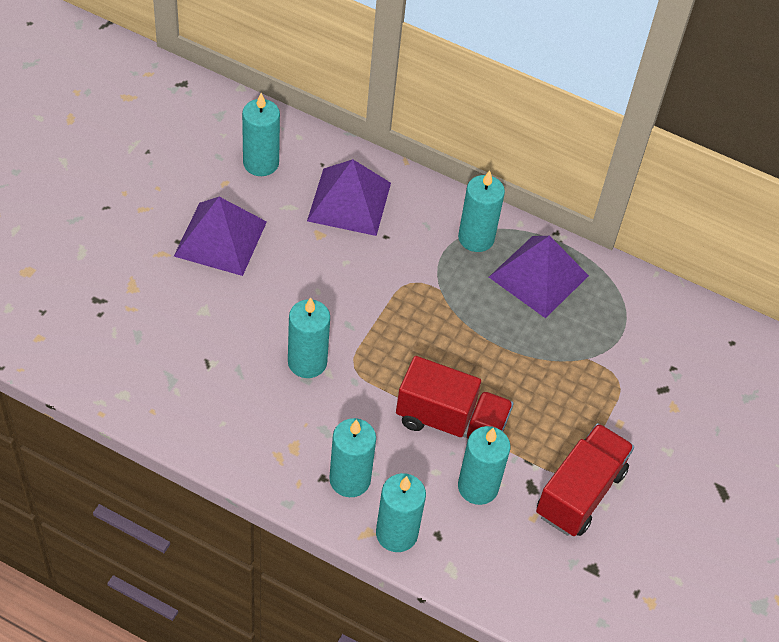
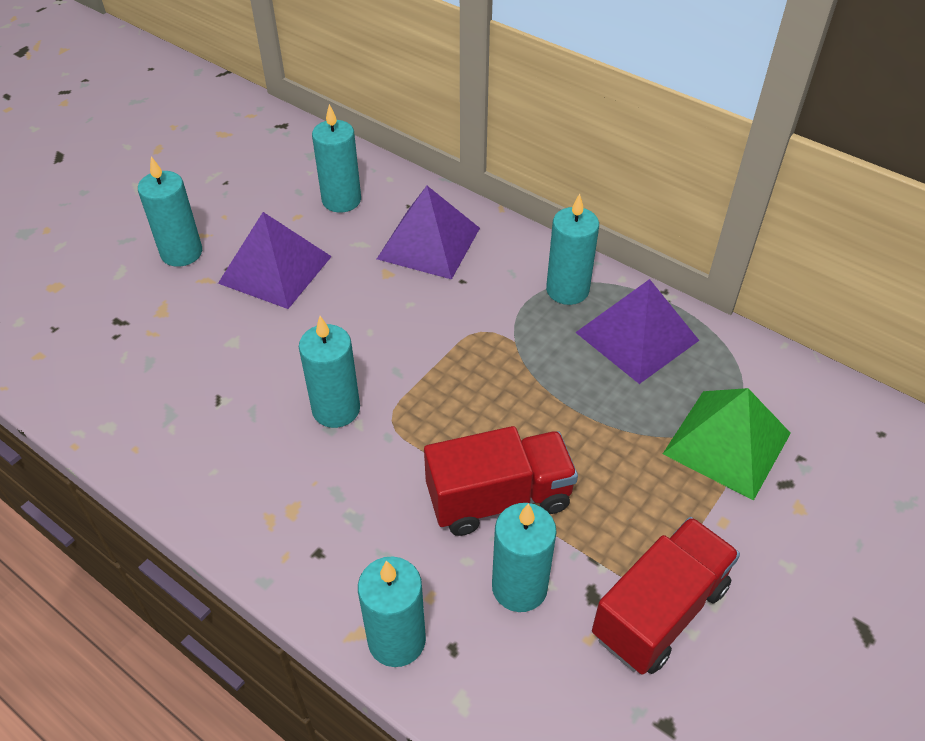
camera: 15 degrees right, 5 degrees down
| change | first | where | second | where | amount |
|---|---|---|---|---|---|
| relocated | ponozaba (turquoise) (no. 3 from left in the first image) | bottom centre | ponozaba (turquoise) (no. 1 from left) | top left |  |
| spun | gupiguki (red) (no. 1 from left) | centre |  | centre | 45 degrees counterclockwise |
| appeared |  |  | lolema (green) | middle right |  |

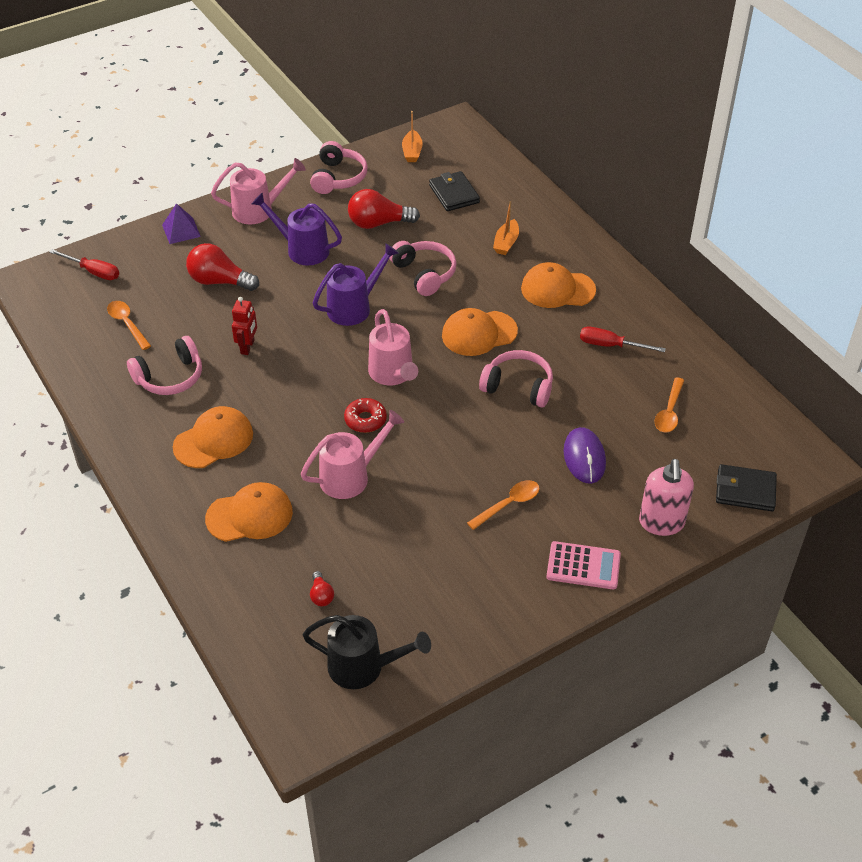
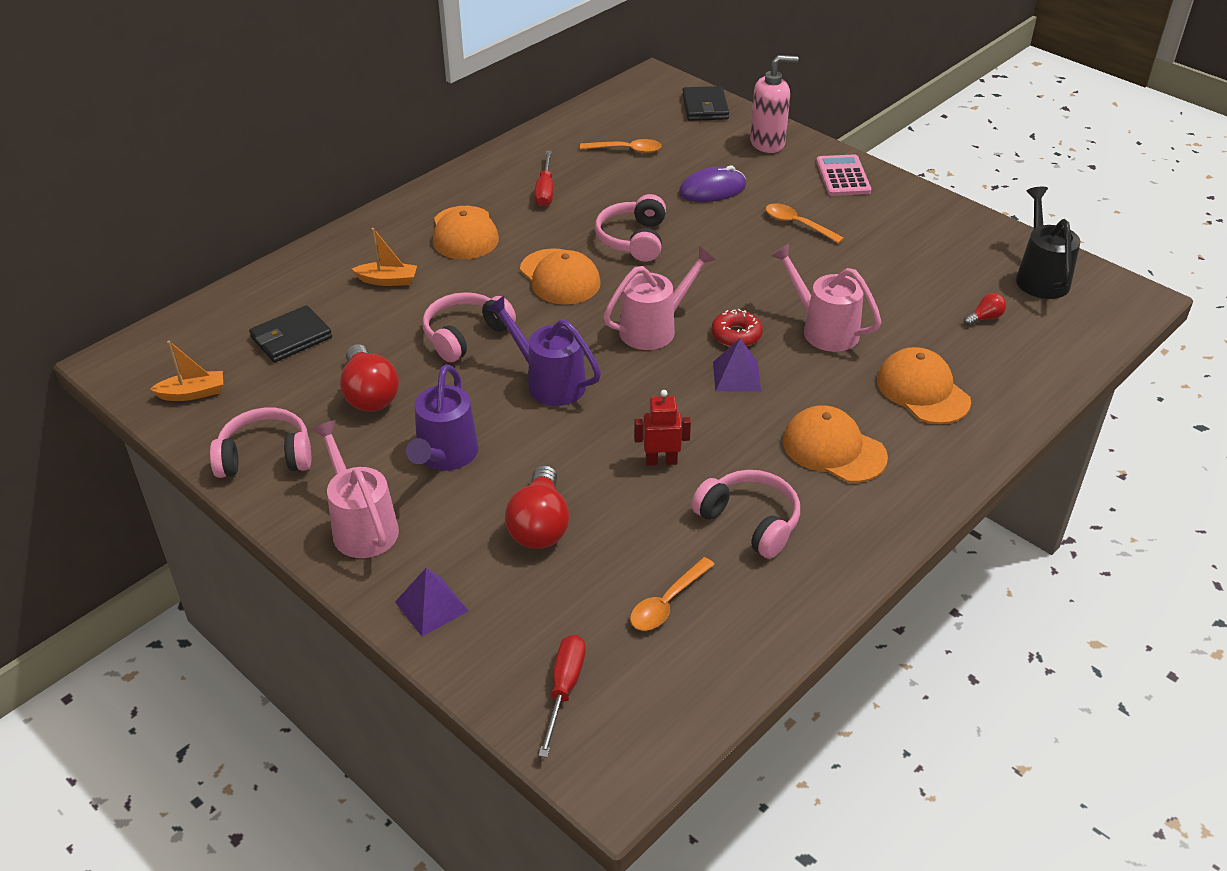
camera: 105 degrees left, 5 degrees down
| change | first | where | second | where | amount |
|---|---|---|---|---|---|
| appeared |  |  | lolema (purple) (no. 2 from left) | centre |  |

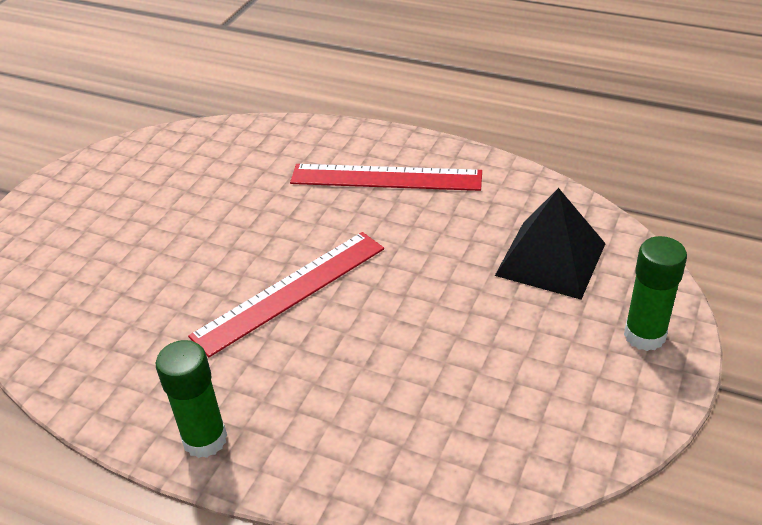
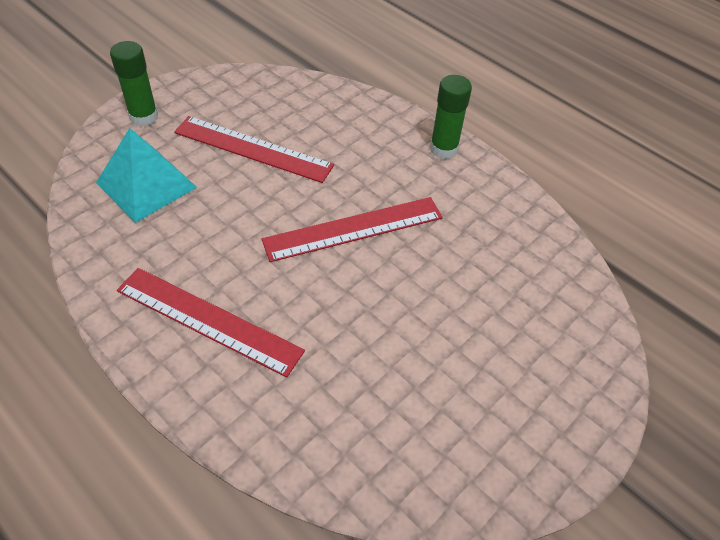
camera: 165 degrees left, 10 degrees up
| change | first | where | second | where | amount |
|---|---|---|---|---|---|
| colour | lolema (black) | middle right | lolema (turquoise) | top left |  |
| appeared |  |  | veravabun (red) (no. 2 from left) | top centre |  |

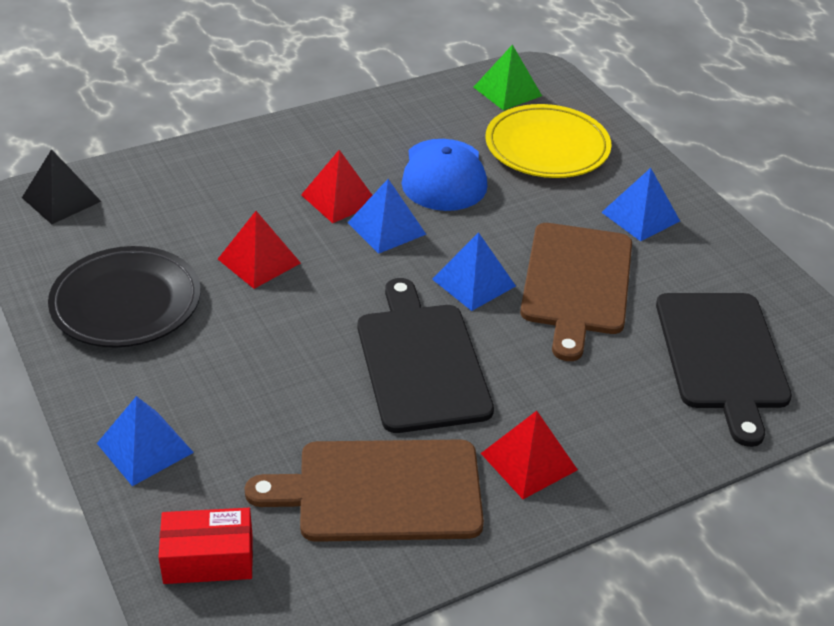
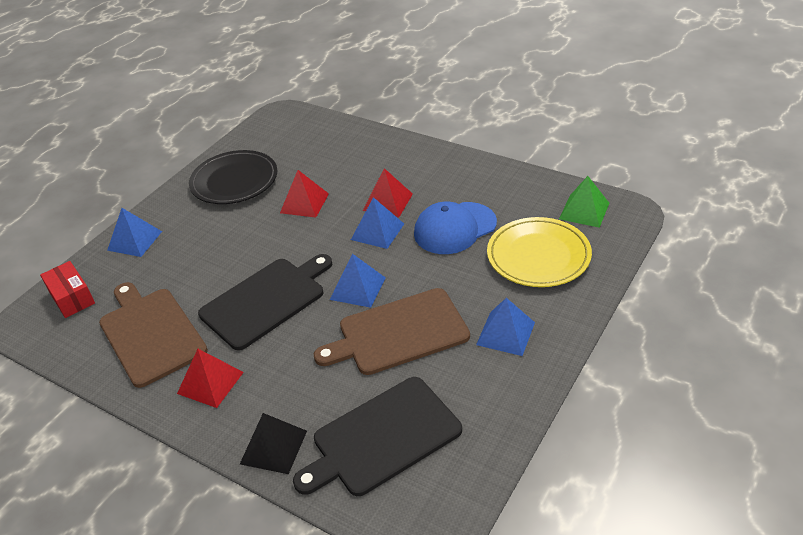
camera: 65 degrees right, 0 degrees up
| change | first | where | second | where | amount |
|---|---|---|---|---|---|
| relocated | lolema (black) | top left |  | bottom centre |  |

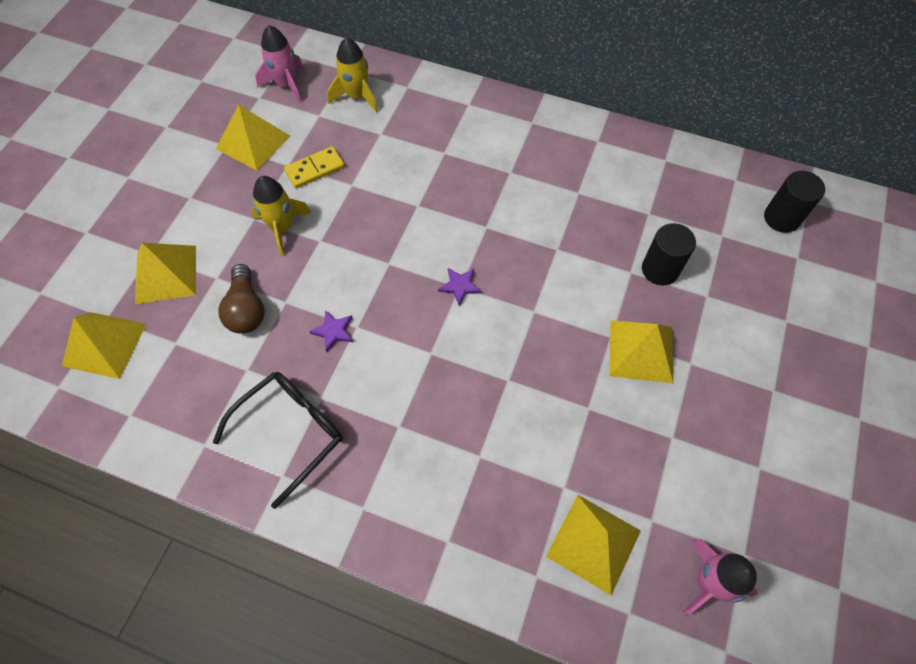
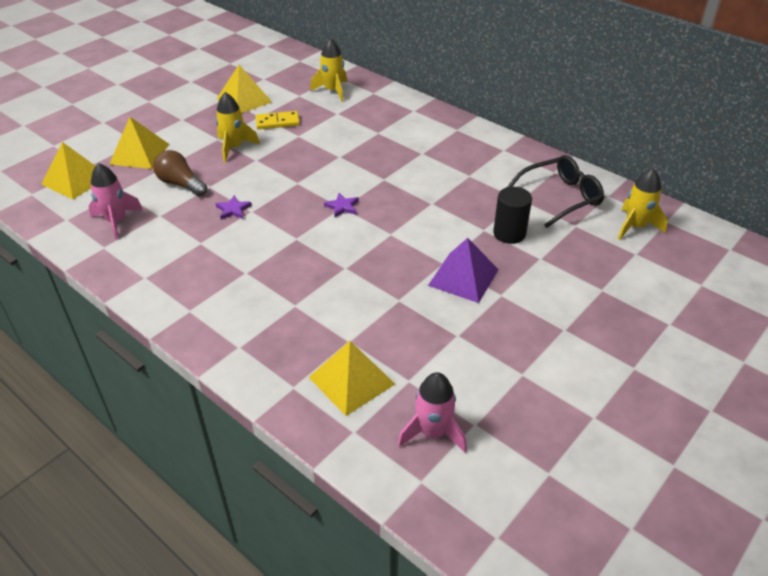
camera: 20 degrees right, 20 degrees down
| change | first | where | second | where | amount |
|---|---|---|---|---|---|
| relocated | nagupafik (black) | middle left |  | top right |  |
| spun | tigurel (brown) | middle left |  | top left | 120 degrees clockwise |
| relocated | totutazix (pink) (no. 1 from left) | top left |  | middle left |  |
| colour | lolema (yellow) (no. 5 from left) | middle right | lolema (purple) | centre |  |
| exchanged | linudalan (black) (no. 2 from left) | top right | totutazix (yellow) (no. 3 from left) | middle right |  |

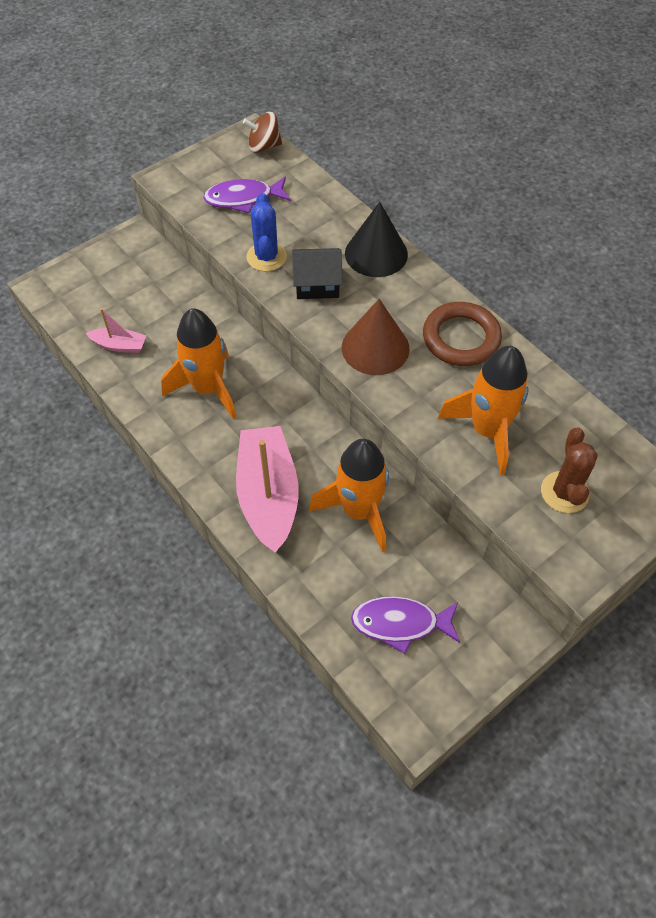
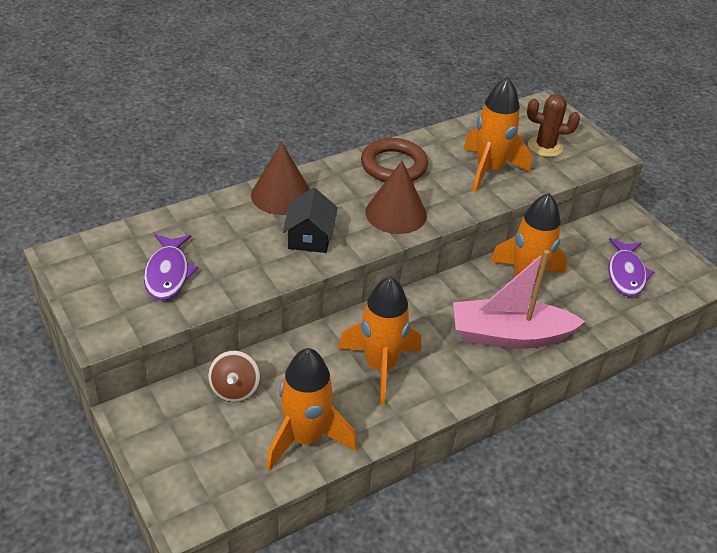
camera: 85 degrees left, 15 degrees down
| change | first | where | second | where | amount |
|---|---|---|---|---|---|
| exchanged | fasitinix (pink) (no. 1 from left) | middle left | totutazix (orange) (no. 1 from left) | bottom centre |  |
| relocated | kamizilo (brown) | top centre |  | bottom left |  |
| missing | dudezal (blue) | top centre |  |  |  |
| colour | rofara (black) | top centre | rofara (brown) (no. 1 from left) | top centre |  |

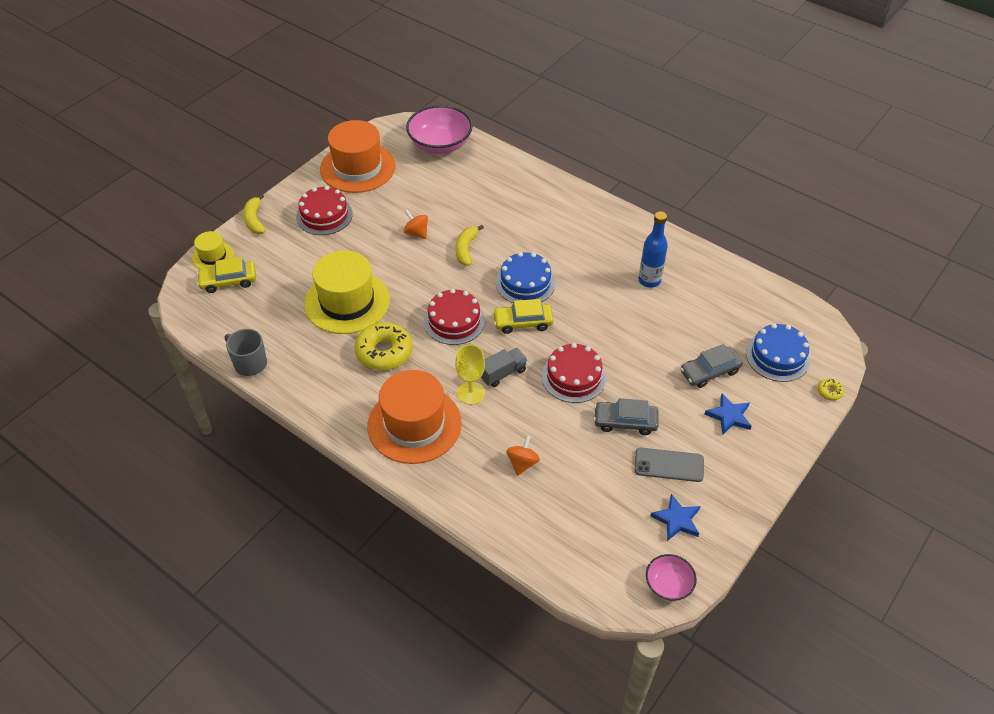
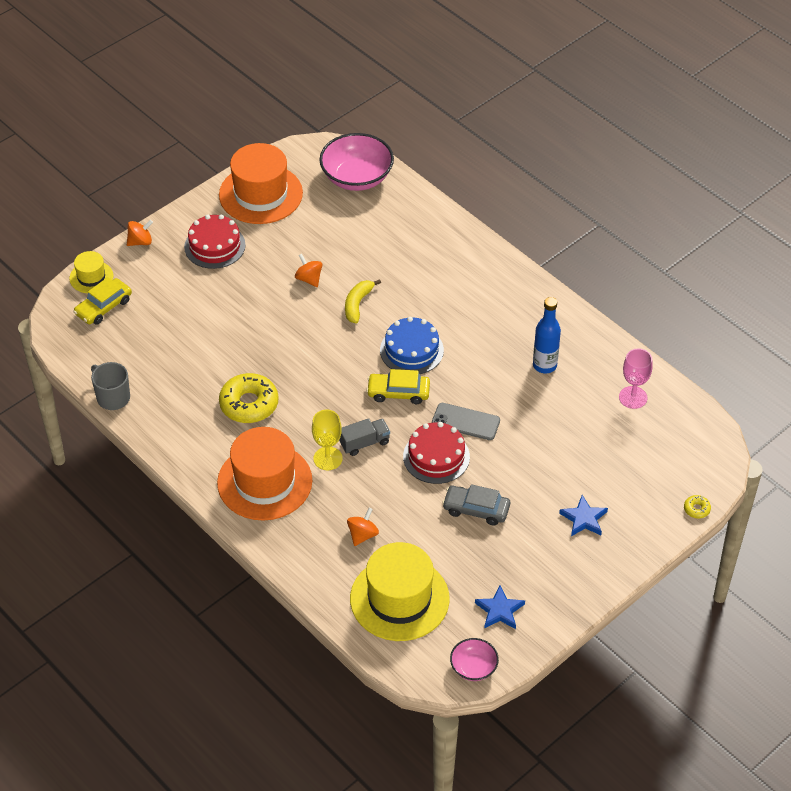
camera: 10 degrees right, 0 degrees up
| change | first | where | second | where | amount |
|---|---|---|---|---|---|
| spun | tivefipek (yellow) (no. 1 from left) | middle left |  | middle left | 45 degrees counterclockwise |
| exchanged | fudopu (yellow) (no. 1 from left) | top left | kamizilo (orange) (no. 1 from left) | top left |  |
| relocated | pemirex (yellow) (no. 2 from left) | centre |  | bottom centre |  |
| missing | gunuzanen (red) (no. 2 from left) | centre |  |  |  |
| relocated | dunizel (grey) | middle right |  | centre |  |
| missing | tivefipek (grey) (no. 2 from left) | middle right |  |  |  |
| missing | gunuzanen (blue) (no. 2 from left) | middle right |  |  |  |
| appeared |  |  | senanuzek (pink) | middle right |  |

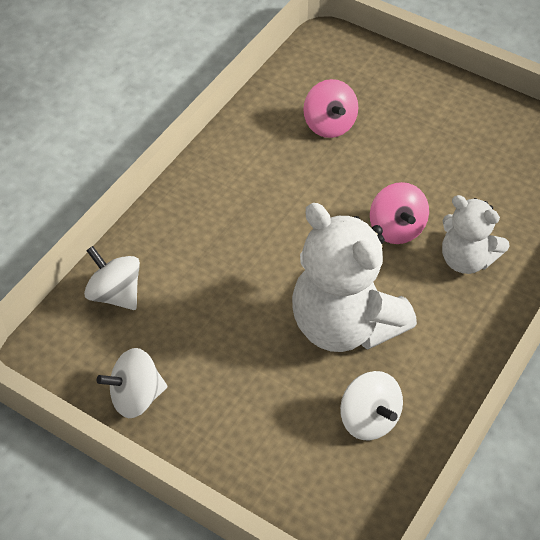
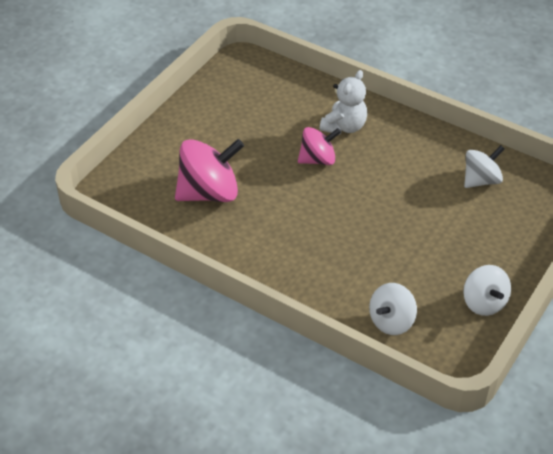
camera: 90 degrees left, 5 degrees down
| change | first | where | second | where | amount |
|---|---|---|---|---|---|
| missing | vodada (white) (no. 1 from left) | centre |  |  |  |
| size | kamizilo (pink) (no. 1 from left) | top centre |  | centre | x1.62 |

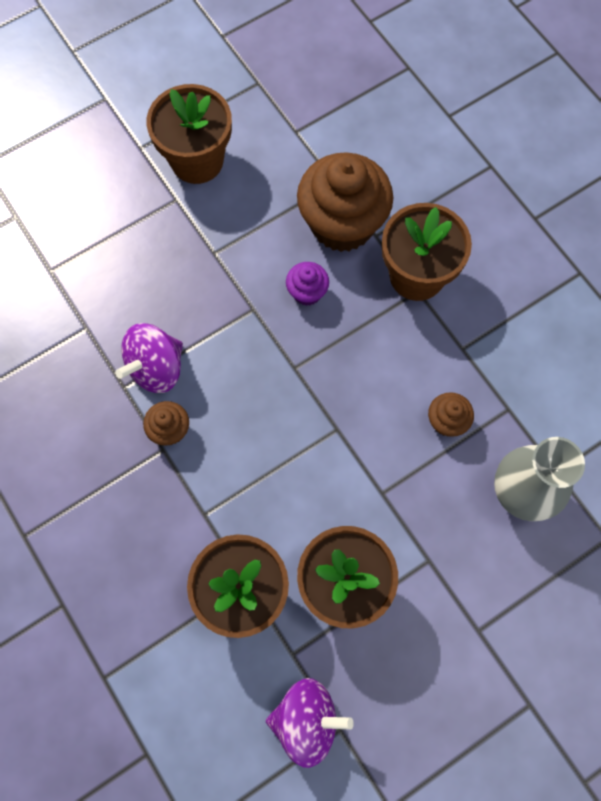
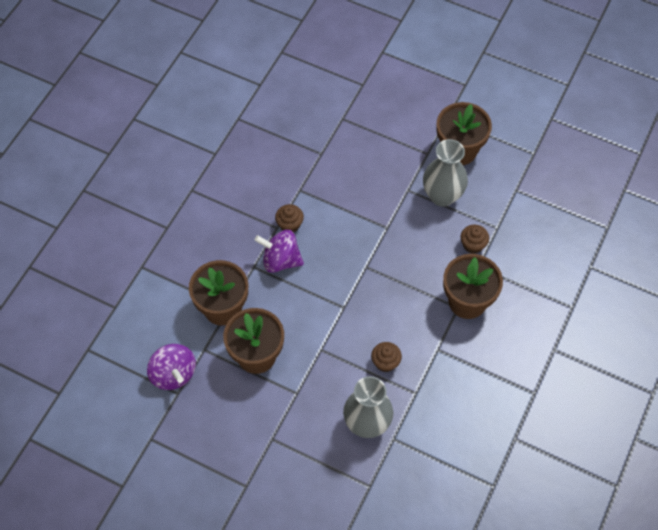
camera: 60 degrees right, 10 degrees down
| change | first | where | second | where | amount |
|---|---|---|---|---|---|
| relocated | kamizilo (purple) (no. 1 from left in the first image) | middle left | kamizilo (purple) (no. 2 from left) | centre |  |
| missing | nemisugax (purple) | centre |  |  |  |
| size | nemisugax (brown) (no. 2 from left in the first image) | top centre | nemisugax (brown) (no. 3 from left) | middle right | x0.45 |
| appeared |  |  | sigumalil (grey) (no. 2 from left) | top right |  |

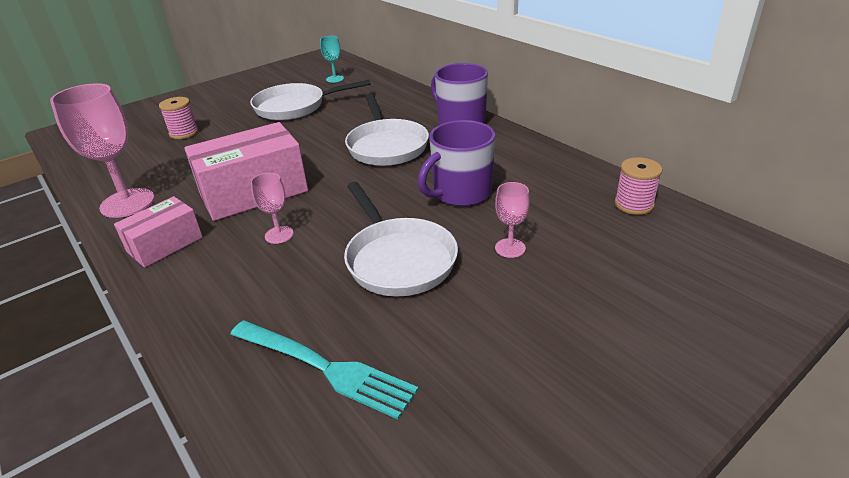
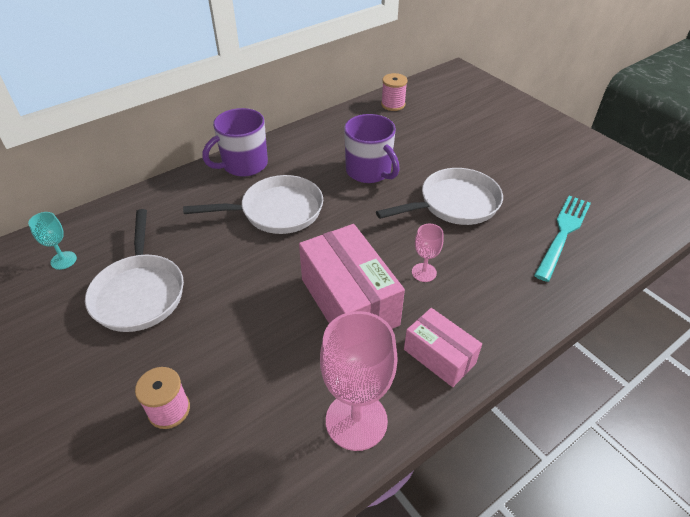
camera: 90 degrees left, 10 degrees up
| change | first | where | second | where | amount |
|---|---|---|---|---|---|
| missing | senanuzek (pink) (no. 3 from left) | centre |  |  |  |

